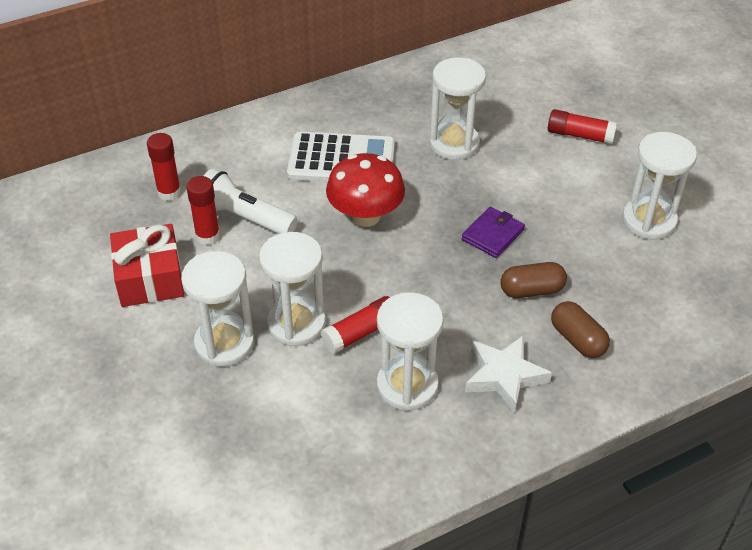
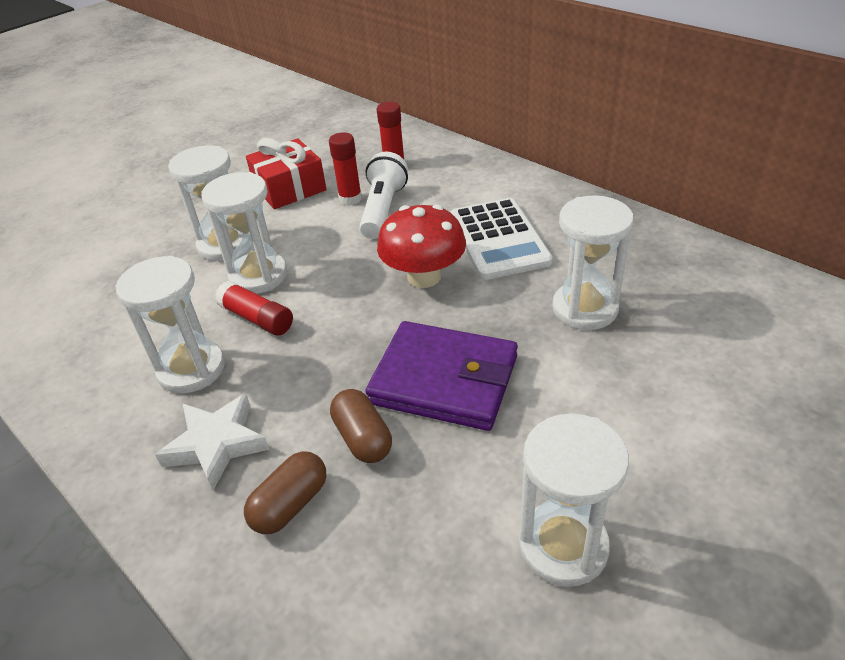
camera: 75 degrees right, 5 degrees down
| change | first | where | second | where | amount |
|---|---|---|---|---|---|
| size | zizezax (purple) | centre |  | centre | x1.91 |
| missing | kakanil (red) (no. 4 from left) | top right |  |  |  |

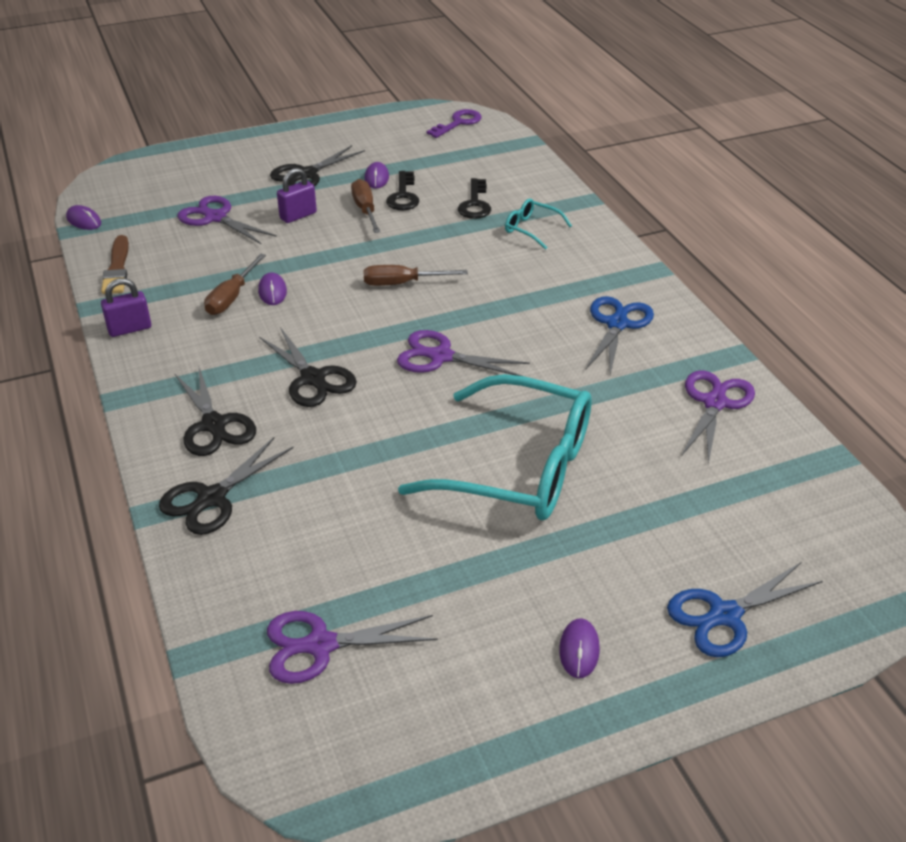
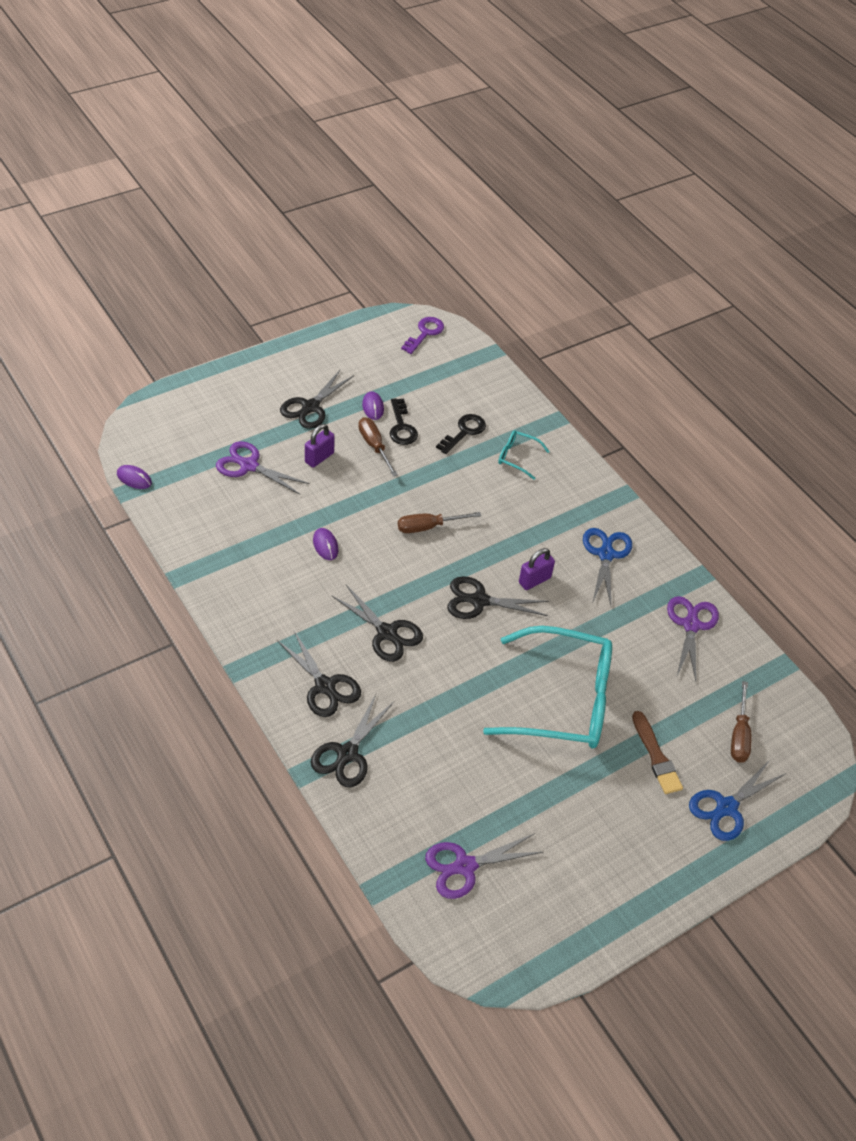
camera: 15 degrees left, 10 degrees up
| change | first | where | second | where | amount |
|---|---|---|---|---|---|
| relocated | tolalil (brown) | top left |  | middle right |  |
| relocated | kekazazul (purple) (no. 1 from left in the first image) | middle left | kekazazul (purple) (no. 2 from left) | centre |  |
| relocated | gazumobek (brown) (no. 1 from left in the first image) | middle left | gazumobek (brown) (no. 3 from left) | middle right |  |
| colour | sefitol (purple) (no. 3 from left) | centre | sefitol (black) (no. 5 from left) | centre |  |
| spun | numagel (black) (no. 2 from left) | top centre |  | centre | 135 degrees counterclockwise |
| missing | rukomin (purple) (no. 4 from left) | bottom centre |  |  |  |

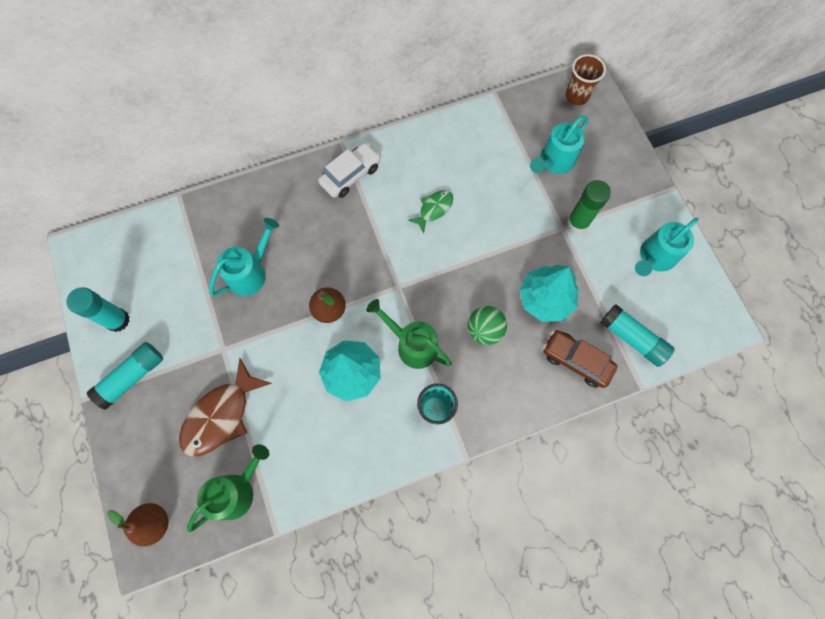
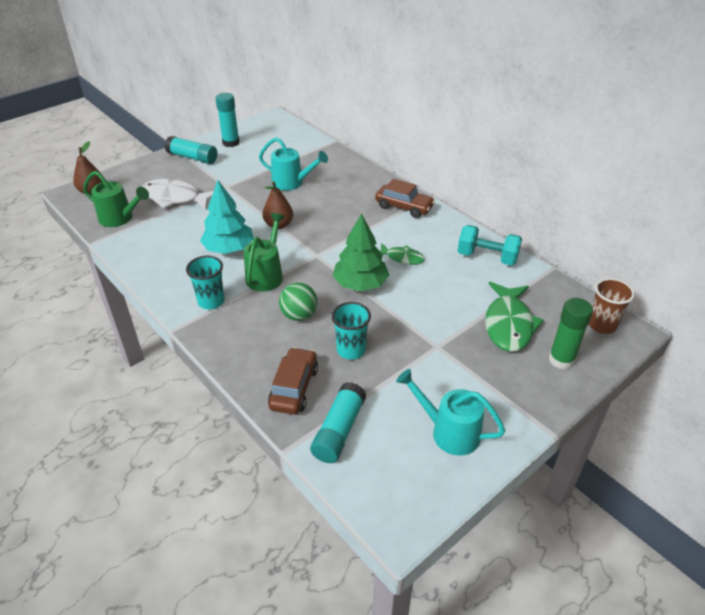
camera: 70 degrees right, 30 degrees down
| change | first | where | second | where | amount |
|---|---|---|---|---|---|
| colour | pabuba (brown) | middle left | pabuba (white) | top left |  |
| colour | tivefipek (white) | top centre | tivefipek (brown) (no. 2 from left) | top centre |  |
| exchanged | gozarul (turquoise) (no. 2 from left) | centre | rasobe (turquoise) (no. 2 from left) | centre |  |
| exchanged | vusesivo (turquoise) (no. 2 from left) | top right | pabuba (green) (no. 2 from left) | middle right |  |
| relocated | kakanil (green) | top right |  | middle right |  |
| appeared |  |  | gozarul (green) | centre |  |
| appeared |  |  | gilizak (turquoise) | middle right |  |

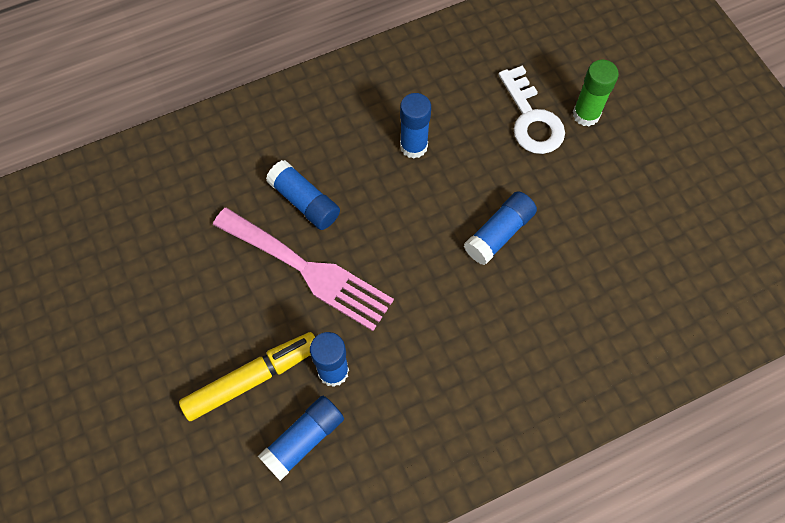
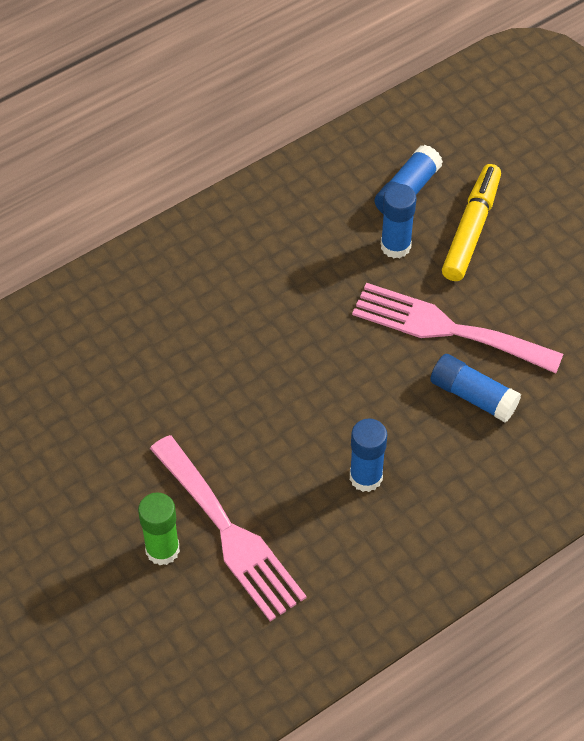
camera: 170 degrees right, 10 degrees down
| change | first | where | second | where | amount |
|---|---|---|---|---|---|
| spun | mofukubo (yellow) | bottom left |  | top right | 150 degrees clockwise |
| missing | kakanil (blue) (no. 5 from left) | centre |  |  |  |
| exchanged | numagel (white) | top right | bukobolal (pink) (no. 1 from left) | bottom centre |  |

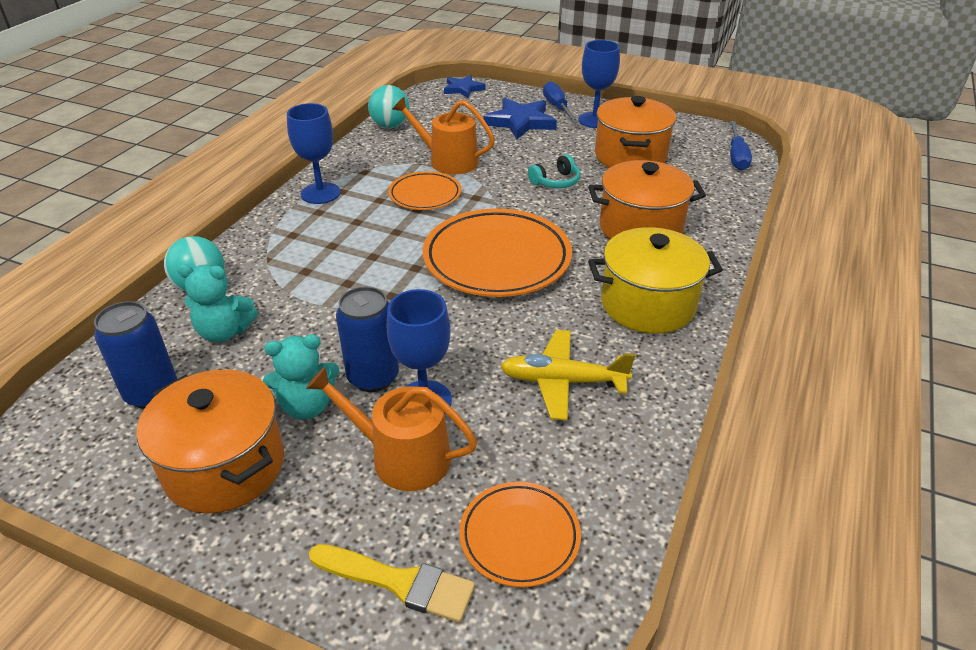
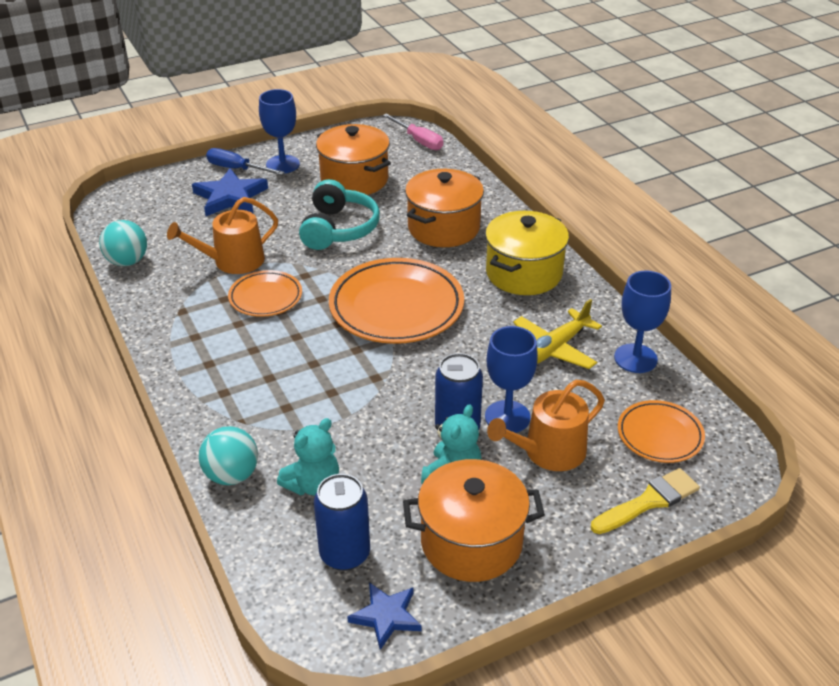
camera: 50 degrees left, 0 degrees up
| change | first | where | second | where | amount |
|---|---|---|---|---|---|
| relocated | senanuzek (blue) (no. 1 from left in the first image) | top left | senanuzek (blue) (no. 3 from left) | middle right |  |
| relocated | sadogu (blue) (no. 1 from left in the first image) | top centre | sadogu (blue) (no. 2 from left) | bottom centre |  |
| size | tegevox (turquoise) | top centre |  | top centre | x1.80 |
| colour | gazumobek (blue) (no. 2 from left) | top right | gazumobek (pink) | top centre |  |

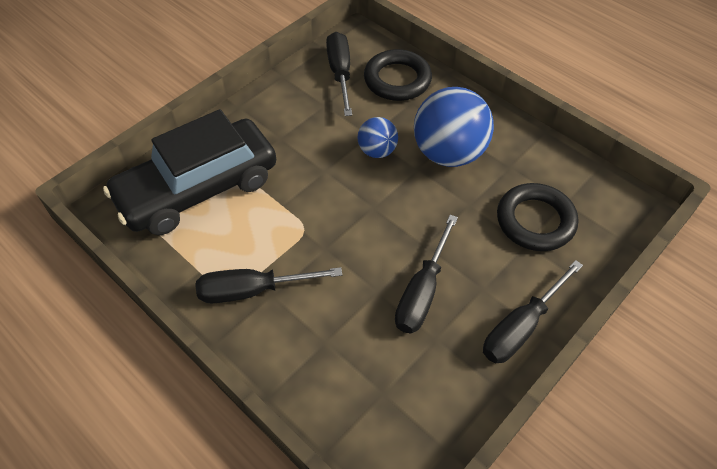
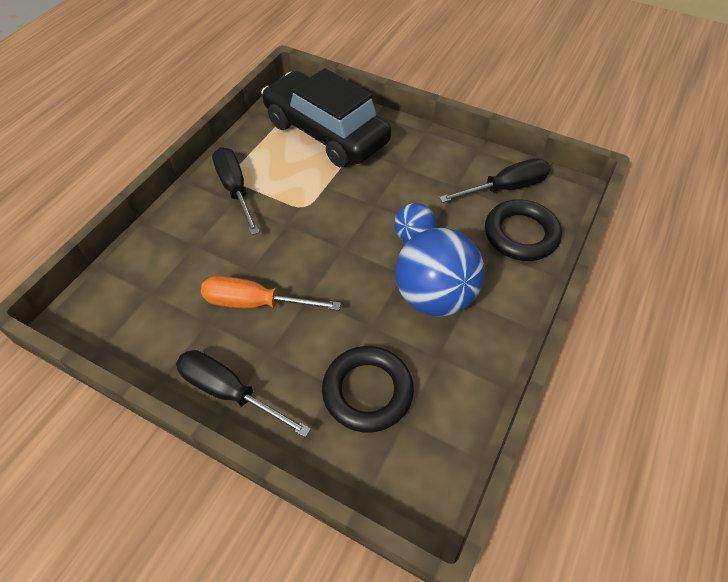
camera: 75 degrees right, 0 degrees up
| change | first | where | second | where | amount |
|---|---|---|---|---|---|
| colour | gazumobek (black) (no. 3 from left) | centre | gazumobek (orange) | centre |  |

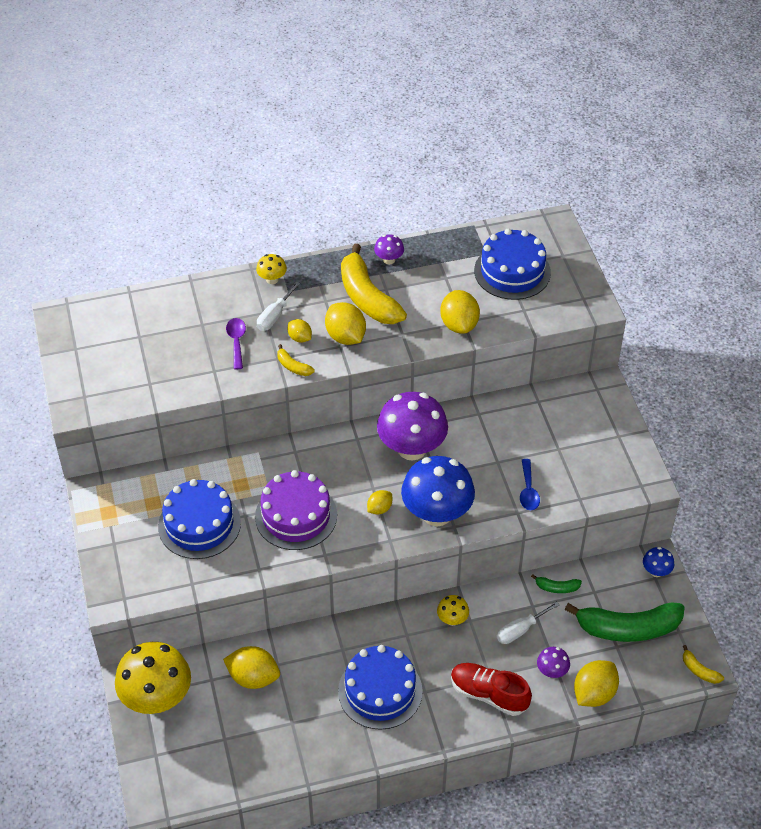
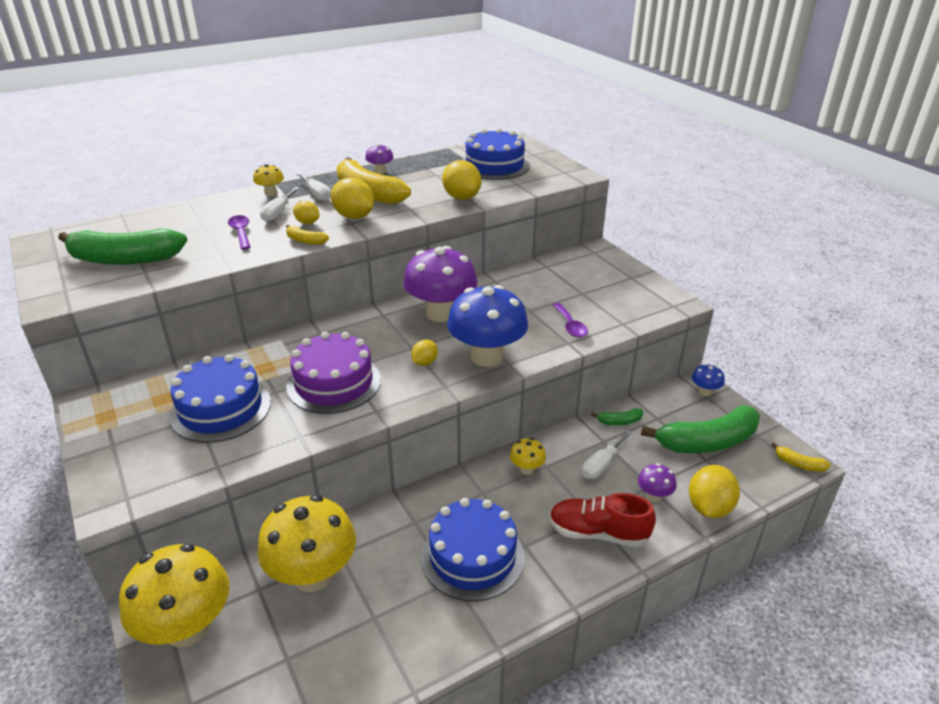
camera: 15 degrees left, 15 degrees down
| change | first | where | second | where | amount |
|---|---|---|---|---|---|
| exchanged | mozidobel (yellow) (no. 1 from left) | bottom left | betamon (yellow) (no. 3 from left) | bottom left |  |
| colour | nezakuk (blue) | middle right | nezakuk (purple) (no. 2 from left) | centre |  |
| appeared |  |  | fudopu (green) (no. 1 from left) | middle left |  |
| appeared |  |  | gazumobek (white) (no. 2 from left) | top centre |  |

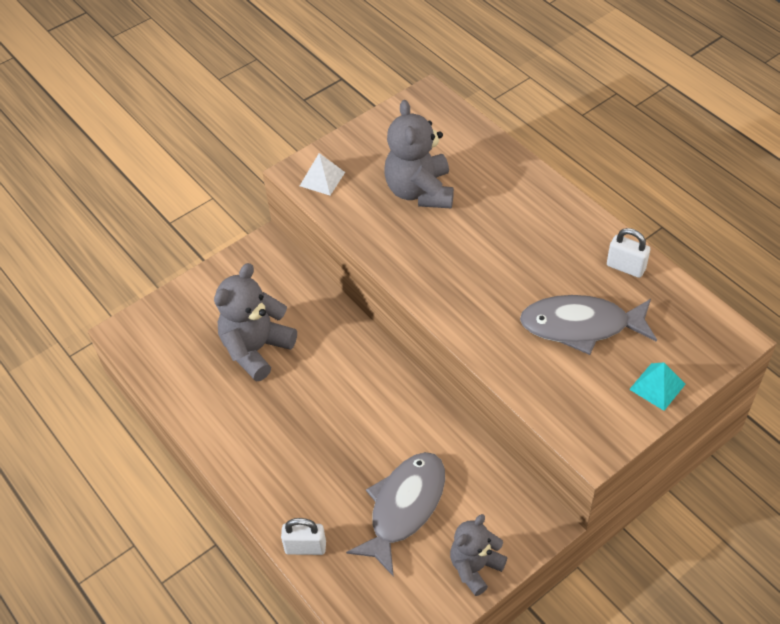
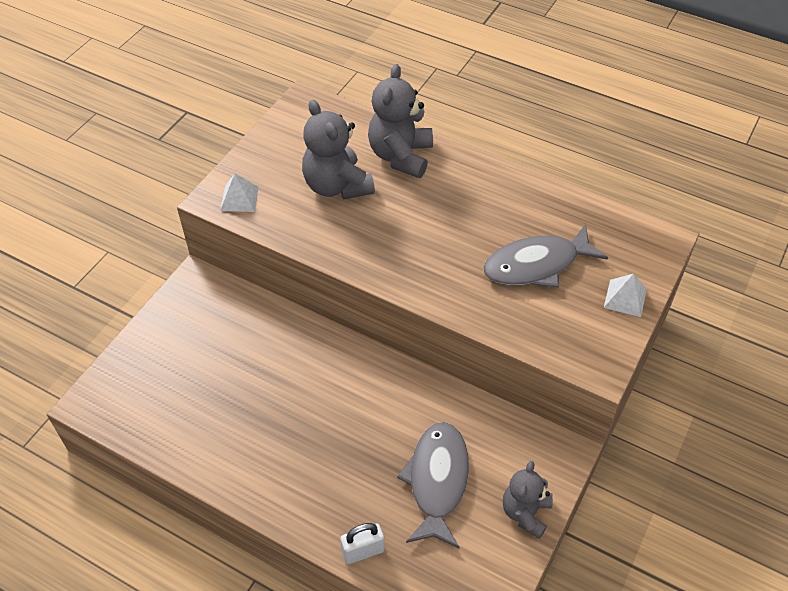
camera: 25 degrees left, 0 degrees up
| change | first | where | second | where | amount |
|---|---|---|---|---|---|
| relocated | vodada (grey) (no. 1 from left in the first image) | middle left | vodada (grey) (no. 2 from left) | top centre |  |
| missing | kekazazul (white) (no. 2 from left) | middle right |  |  |  |
| colour | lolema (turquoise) | middle right | lolema (white) (no. 2 from left) | middle right |  |

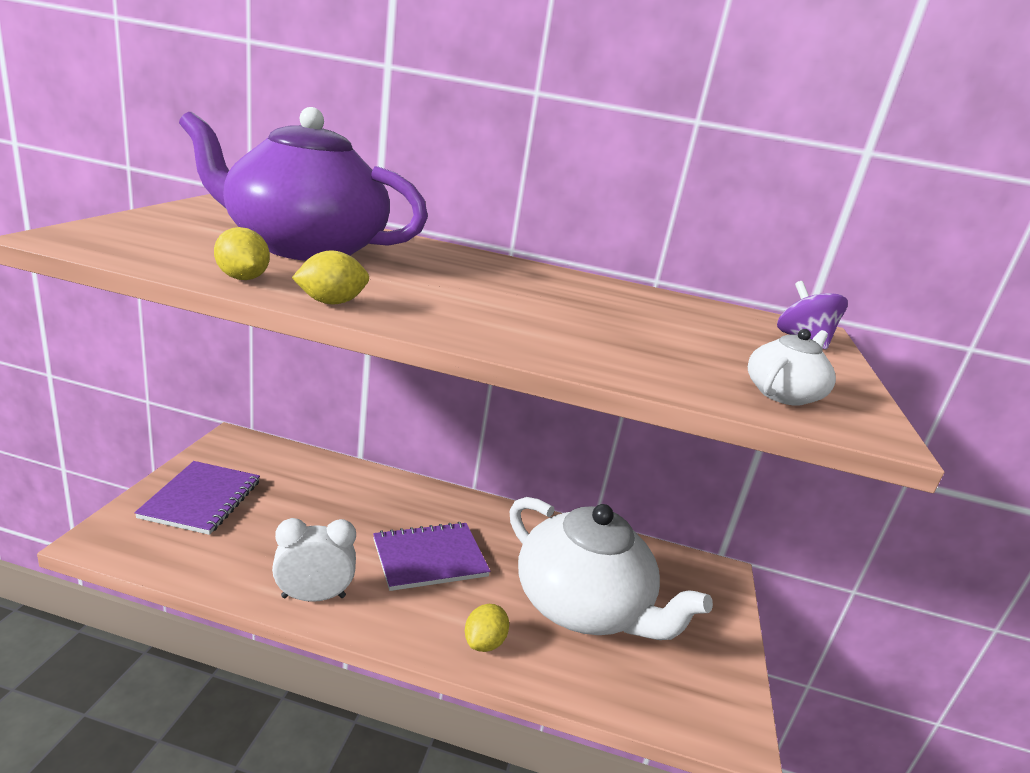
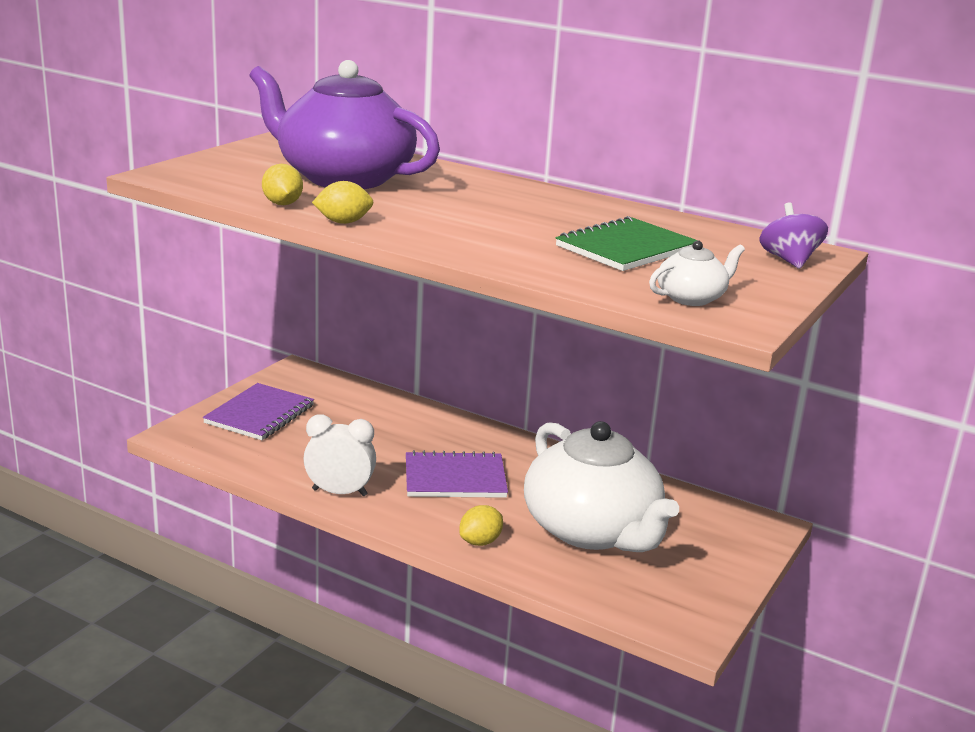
camera: 20 degrees right, 0 degrees up
| change | first | where | second | where | amount |
|---|---|---|---|---|---|
| appeared |  |  | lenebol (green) | top centre |  |

